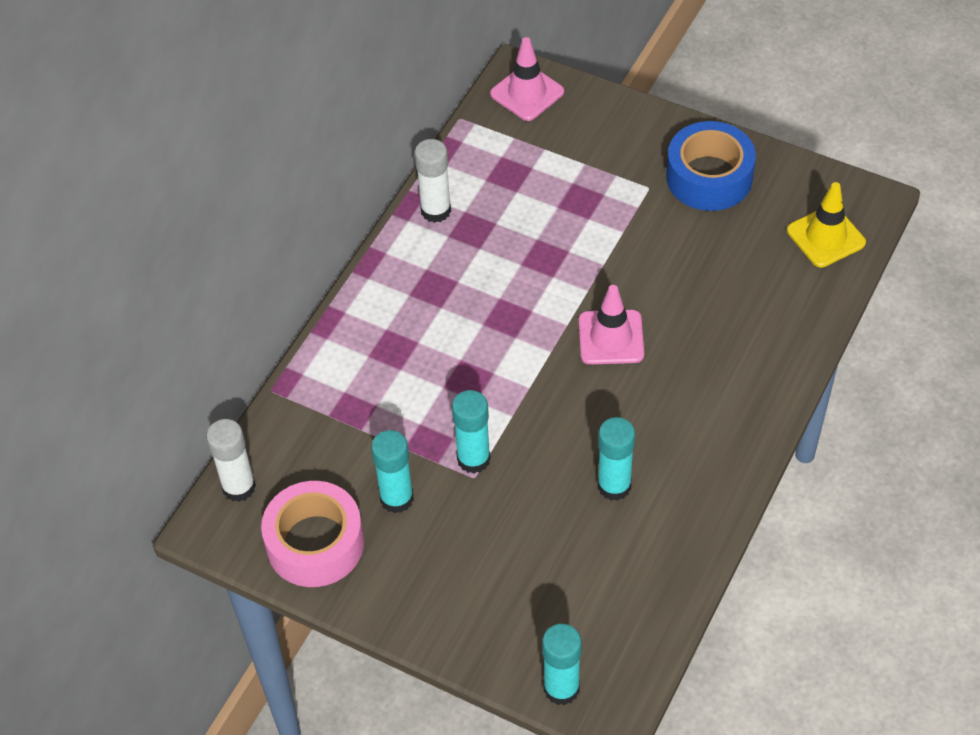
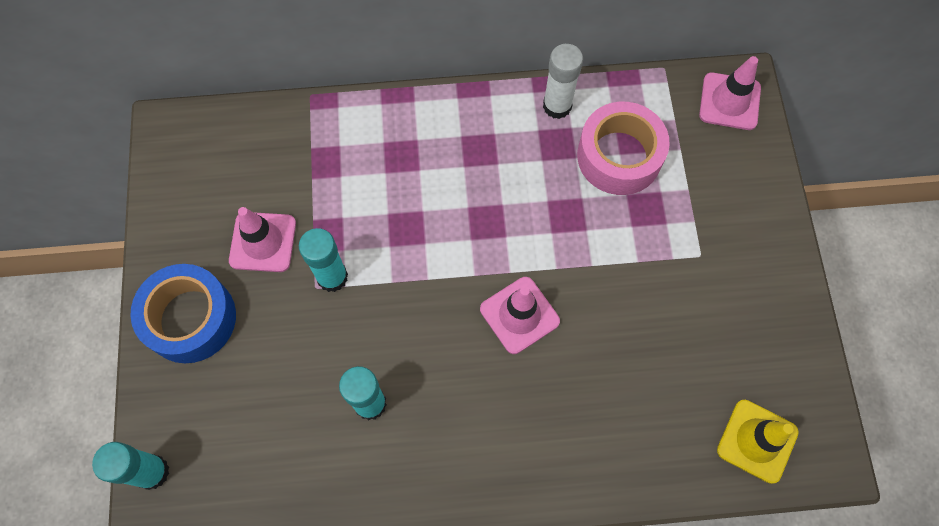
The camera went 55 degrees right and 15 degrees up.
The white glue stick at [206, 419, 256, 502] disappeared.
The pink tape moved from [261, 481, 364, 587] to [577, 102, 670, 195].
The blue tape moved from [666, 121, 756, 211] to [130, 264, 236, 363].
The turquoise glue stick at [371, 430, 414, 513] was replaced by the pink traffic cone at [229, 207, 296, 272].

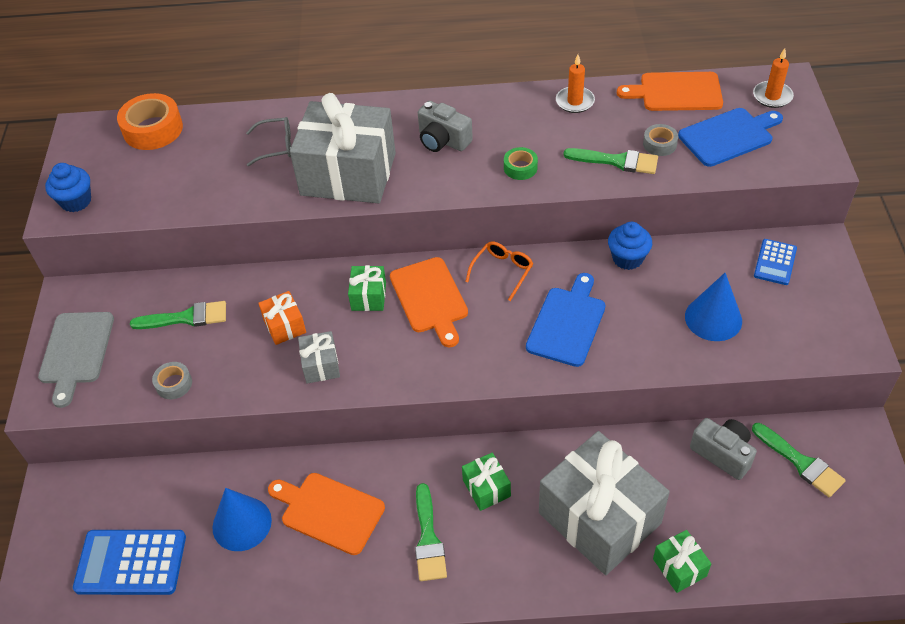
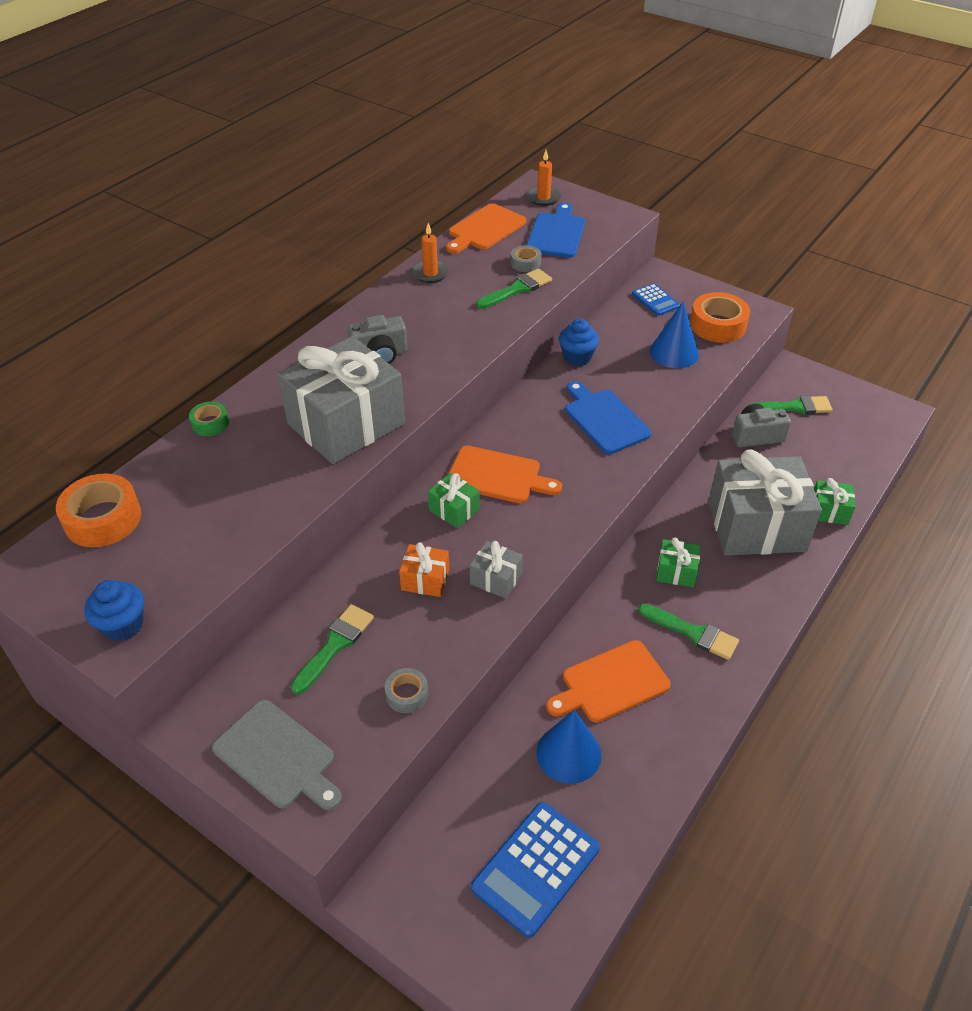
The camera went 55 degrees left and 5 degrees down.
The grey glasses at [246, 117, 291, 166] disappeared.
The orange glasses at [465, 241, 533, 301] disappeared.
The orange tape at [690, 292, 750, 343] appeared.
The green tape moved from [504, 147, 538, 180] to [189, 402, 229, 436].

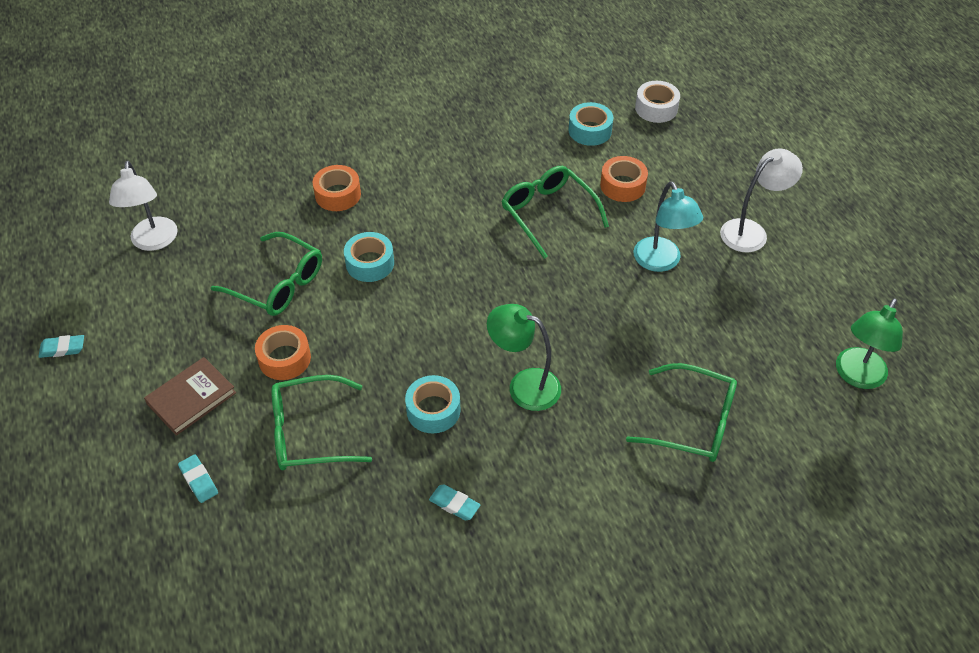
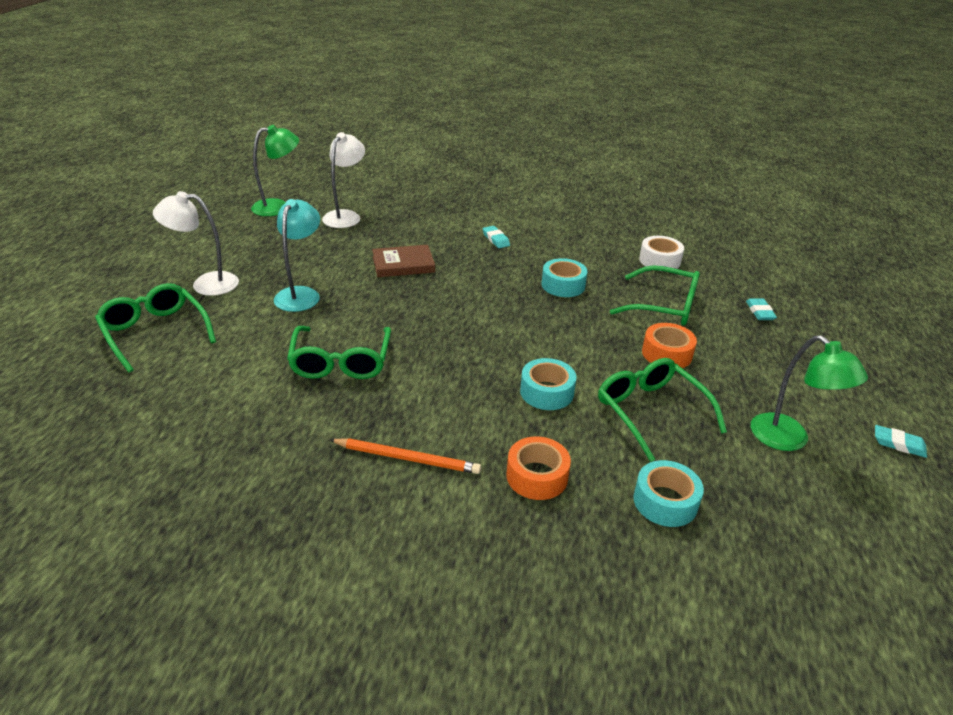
The camera went 150 degrees left and 15 degrees down.
The orange tape at [600, 156, 648, 202] disappeared.
The orange pencil at [329, 438, 481, 474] appeared.
The white lamp moved from [109, 161, 178, 251] to [322, 132, 365, 228].
The brown book moved from [144, 357, 236, 436] to [372, 245, 435, 277].
The turquoise eraser moved from [429, 484, 480, 520] to [483, 226, 510, 248].
The green lamp moved from [487, 304, 561, 411] to [751, 335, 868, 451].
The turquoise tape moved from [569, 102, 613, 146] to [633, 460, 704, 527].
The green glasses moved from [626, 363, 737, 462] to [95, 283, 216, 373].
The white tape moved from [635, 81, 680, 123] to [639, 236, 684, 269].

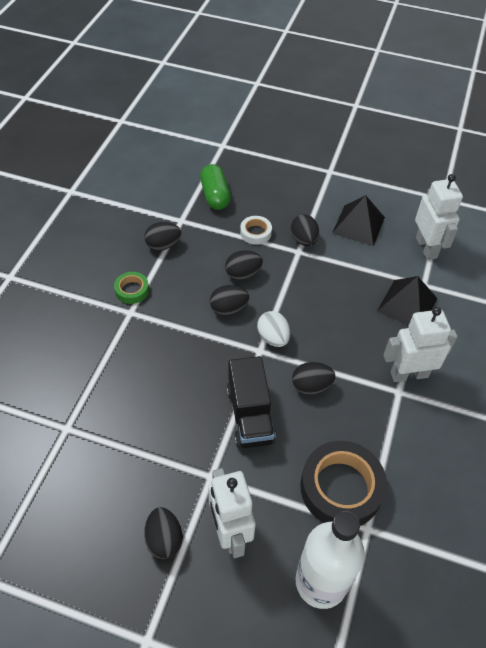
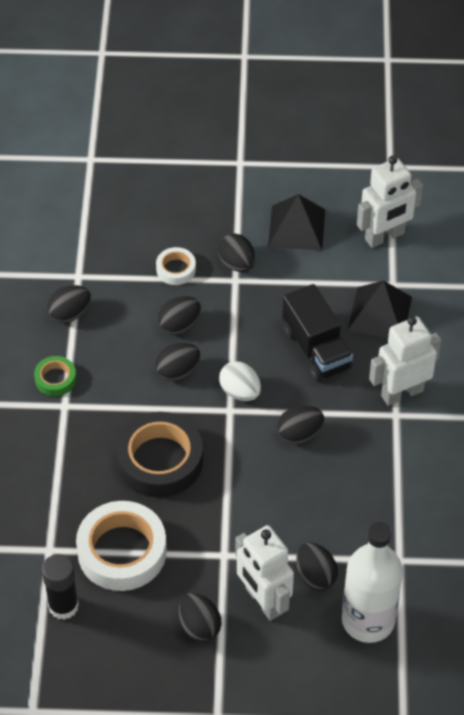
The camera went 15 degrees left and 0 degrees up.
The green capsule at [200, 164, 231, 210] disappeared.
The black glue stick at [42, 554, 79, 620] appeared.
The white tape at [76, 501, 167, 591] appeared.
The black egg at [296, 542, 338, 591] appeared.
The black truck moved from [227, 356, 276, 448] to [282, 284, 353, 381].
The black tape moved from [300, 441, 387, 526] to [116, 412, 203, 498].
The white robot at [415, 174, 463, 260] turned 90 degrees clockwise.

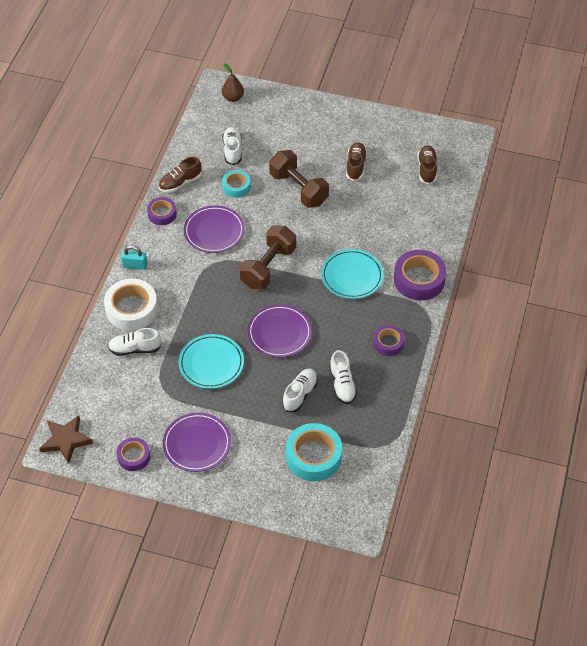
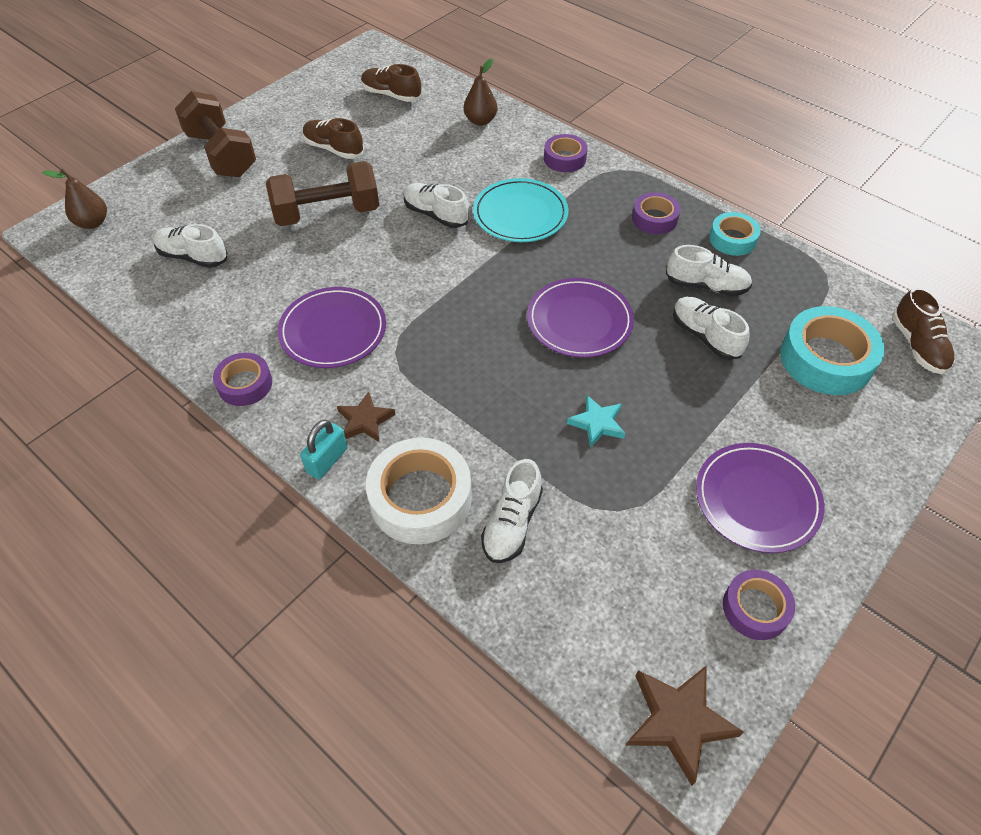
The camera went 65 degrees left and 0 degrees up.
The brown star at [337, 392, 395, 442] appeared.
The white shoe at [404, 183, 469, 228] appeared.
The brown pear at [464, 59, 497, 126] appeared.
The brown shoe moved from [159, 157, 202, 192] to [892, 287, 955, 374].
The turquoise tape moved from [222, 170, 251, 198] to [709, 212, 761, 256].
The brown dumbbell moved from [240, 225, 296, 290] to [175, 91, 256, 177].
The turquoise plate at [179, 334, 244, 389] was replaced by the turquoise star at [567, 395, 625, 448].
The purple tape at [394, 250, 446, 300] changed to 0.58 times the size.

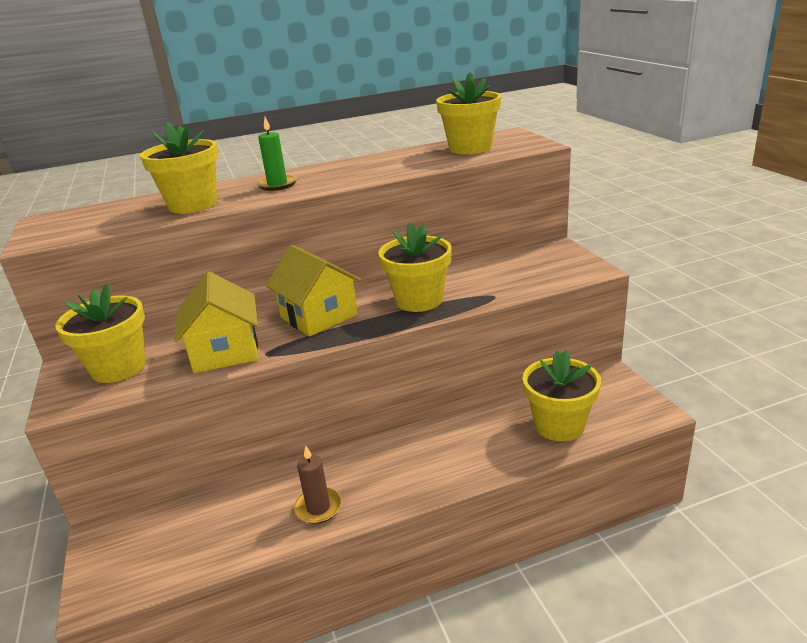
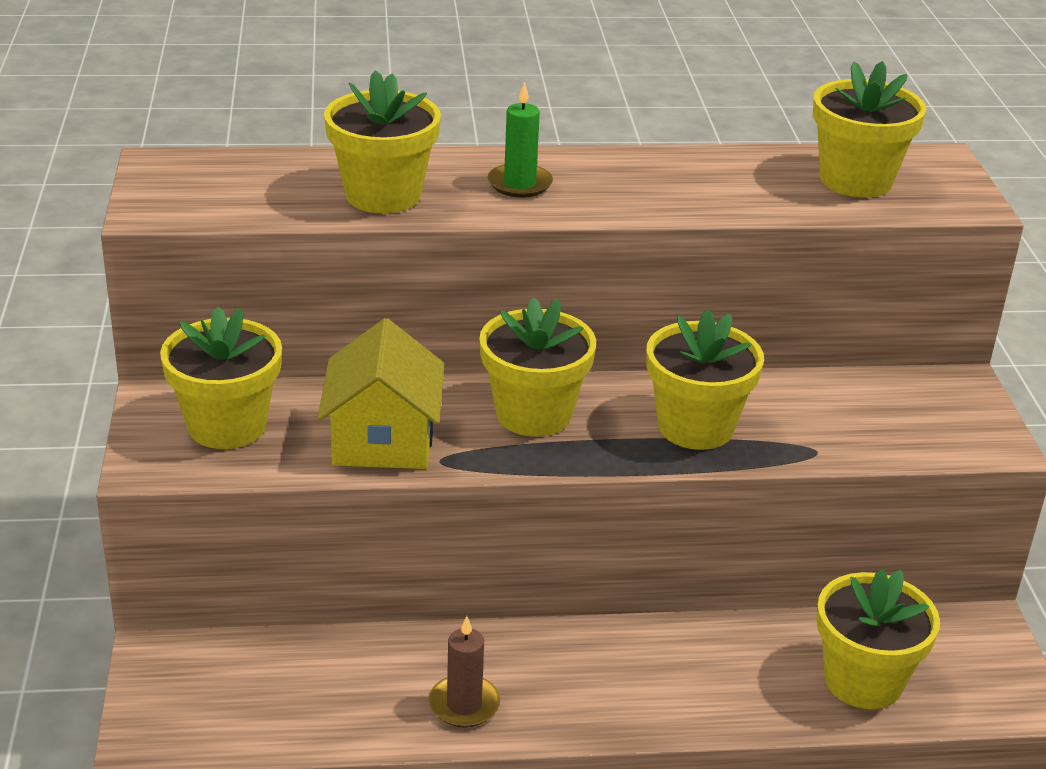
The camera went 10 degrees right and 5 degrees up.
The yellow house at [266, 245, 361, 336] was replaced by the yellow flower pot at [479, 298, 596, 437].

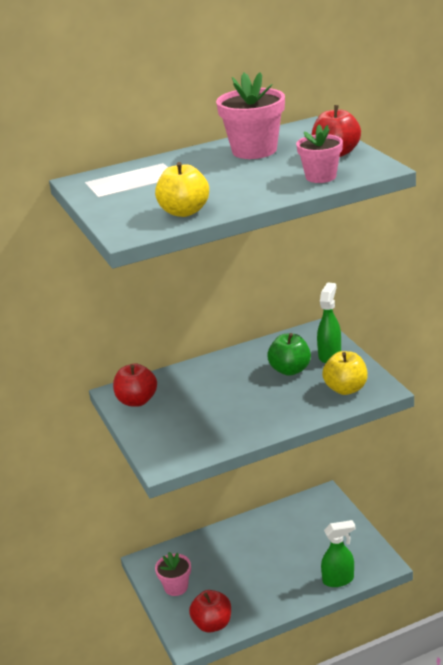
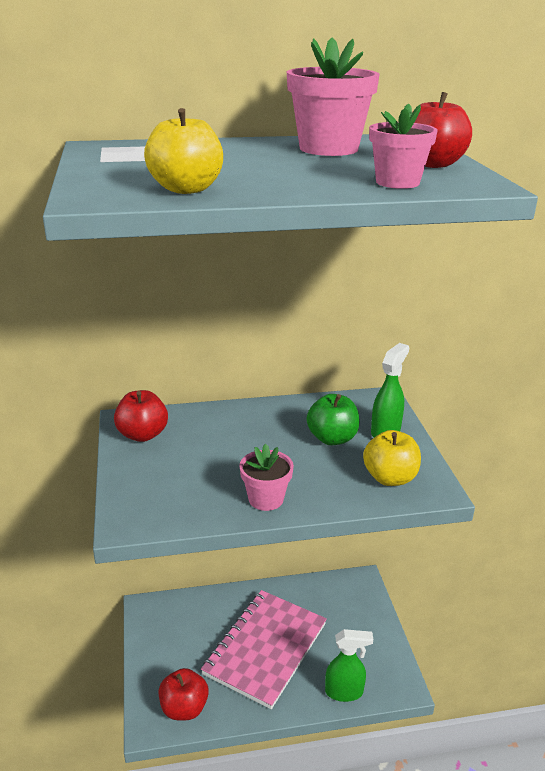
The camera went 10 degrees right and 0 degrees up.
The pink notebook at [201, 590, 327, 709] appeared.
The pink flower pot moved from [155, 552, 191, 596] to [239, 444, 294, 511].

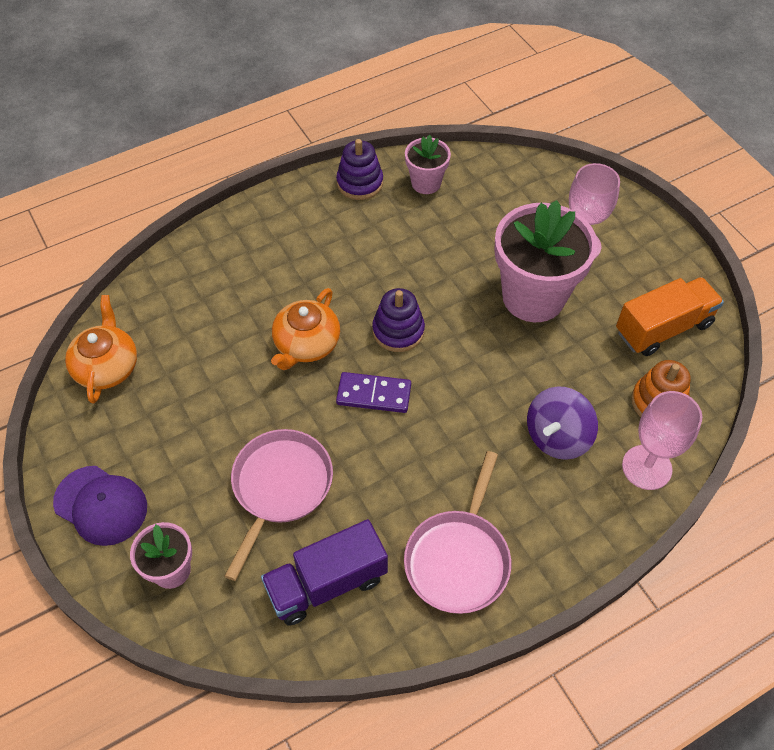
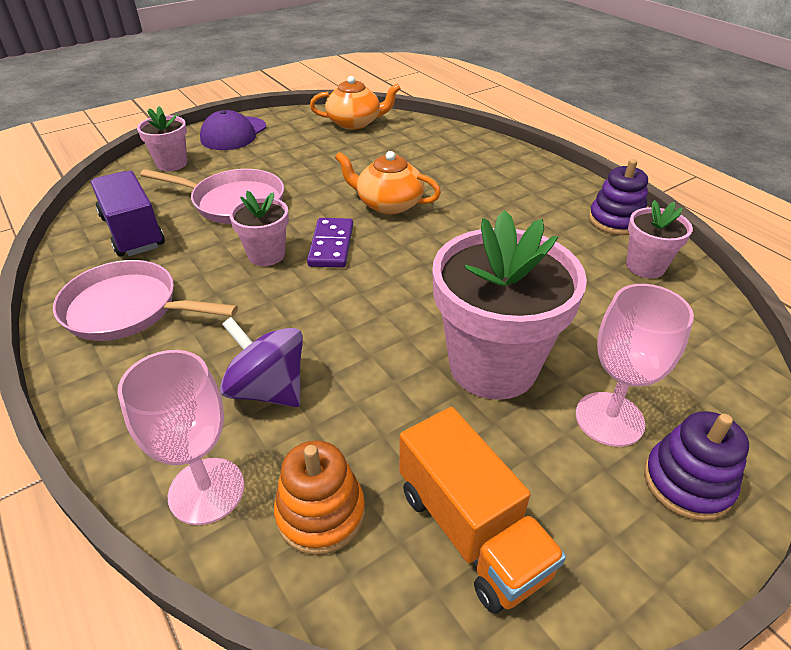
The camera went 85 degrees right and 15 degrees down.
The pink flower pot at [229, 191, 289, 266] appeared.
The purple stacking toy moved from [372, 288, 425, 352] to [644, 411, 749, 521].

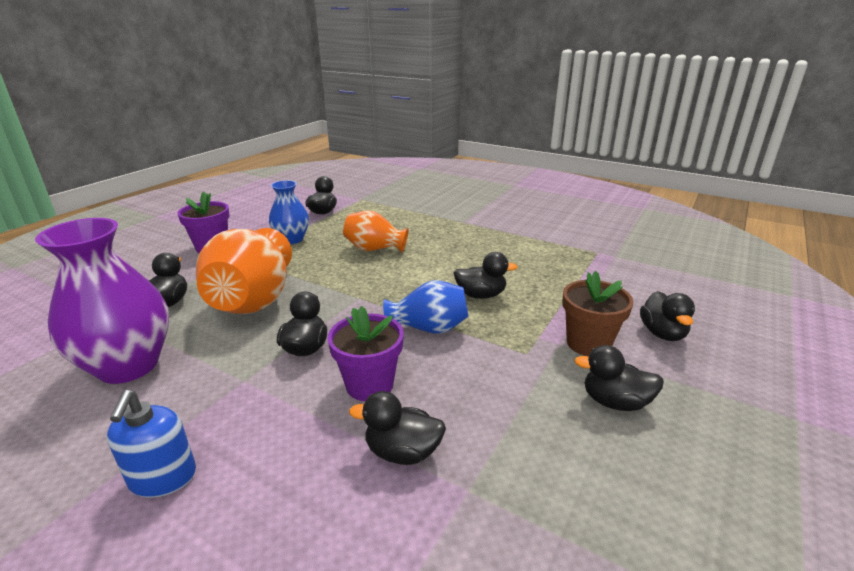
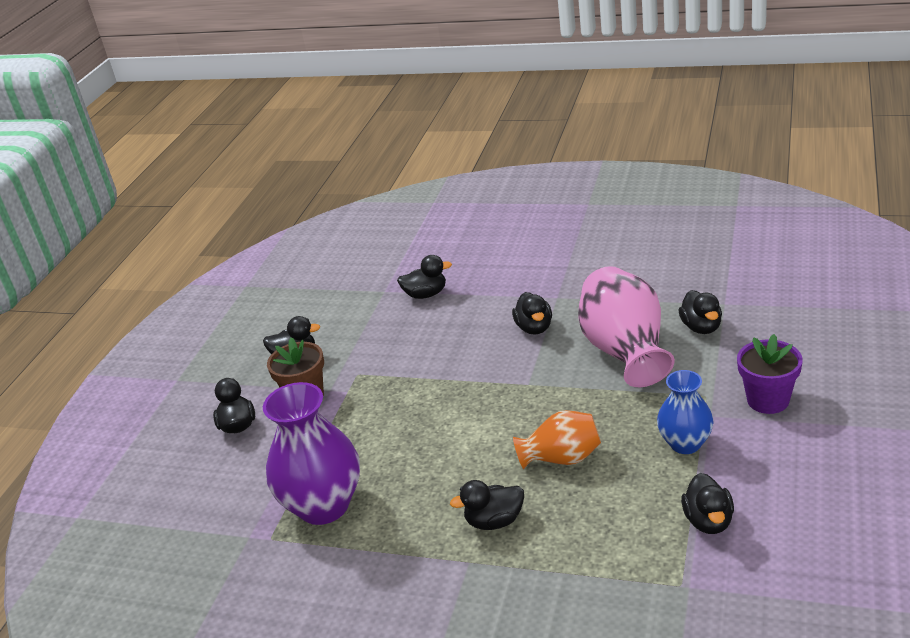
The camera went 170 degrees right and 5 degrees up.
The blue soap dispenser at [107, 390, 196, 498] disappeared.
The purple flower pot at [327, 306, 404, 401] disappeared.
The blue vase at [383, 280, 469, 334] disappeared.
The purple vase moved from [35, 218, 169, 384] to [263, 382, 360, 525].
The black duck moved from [454, 252, 518, 299] to [450, 480, 524, 530].
The orange vase at [196, 228, 292, 314] became the pink vase at [578, 266, 675, 387].

